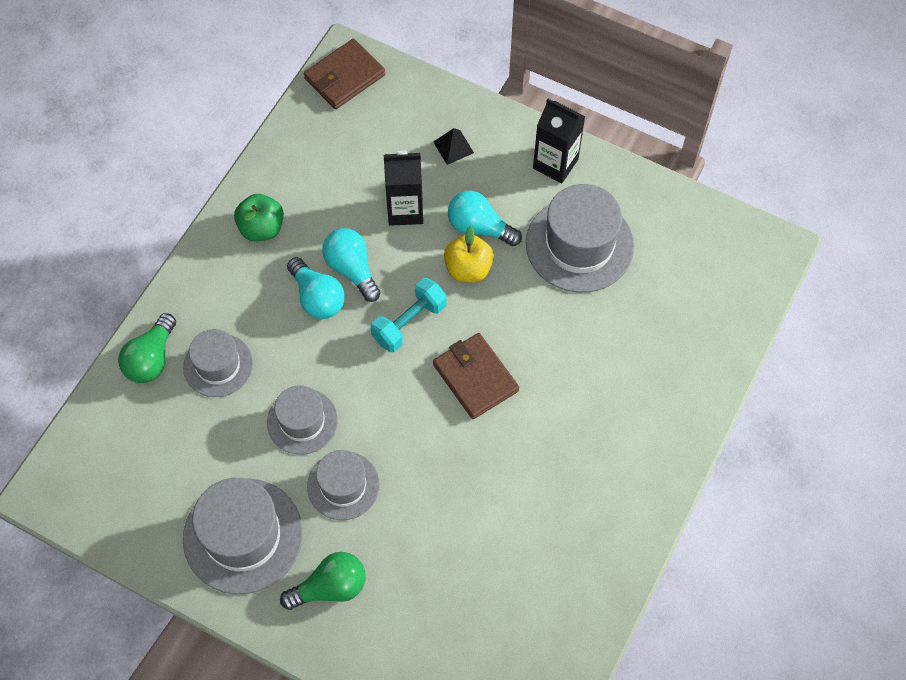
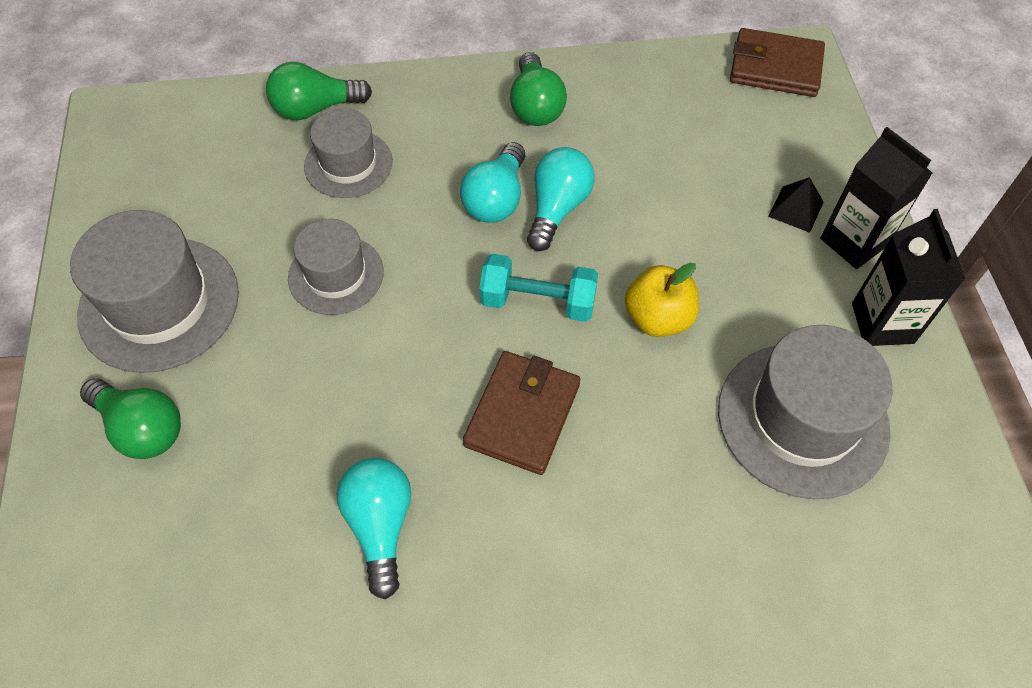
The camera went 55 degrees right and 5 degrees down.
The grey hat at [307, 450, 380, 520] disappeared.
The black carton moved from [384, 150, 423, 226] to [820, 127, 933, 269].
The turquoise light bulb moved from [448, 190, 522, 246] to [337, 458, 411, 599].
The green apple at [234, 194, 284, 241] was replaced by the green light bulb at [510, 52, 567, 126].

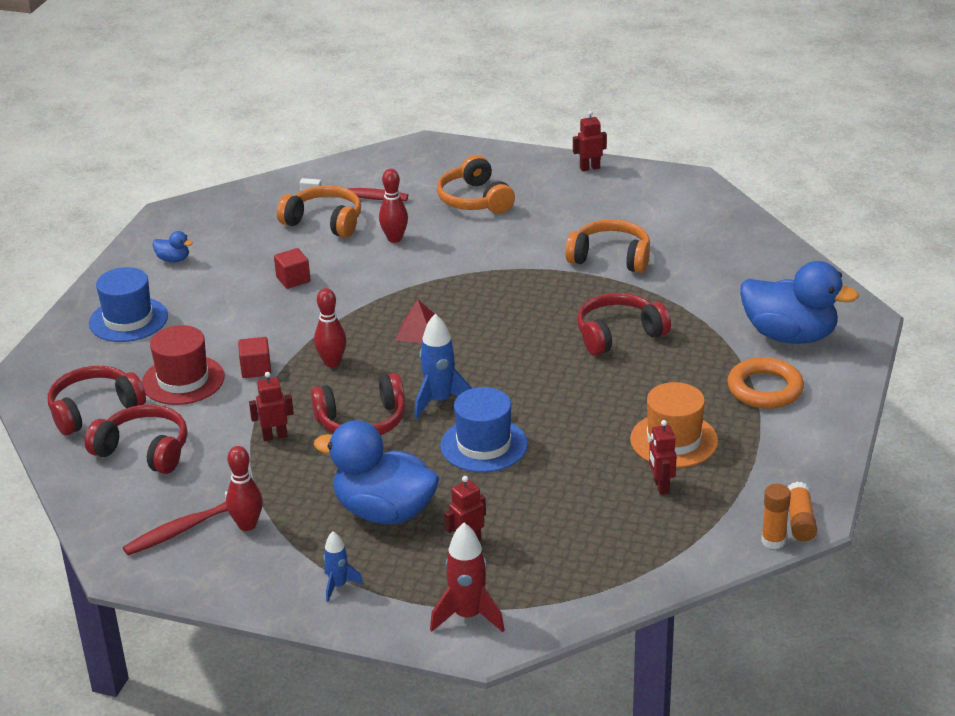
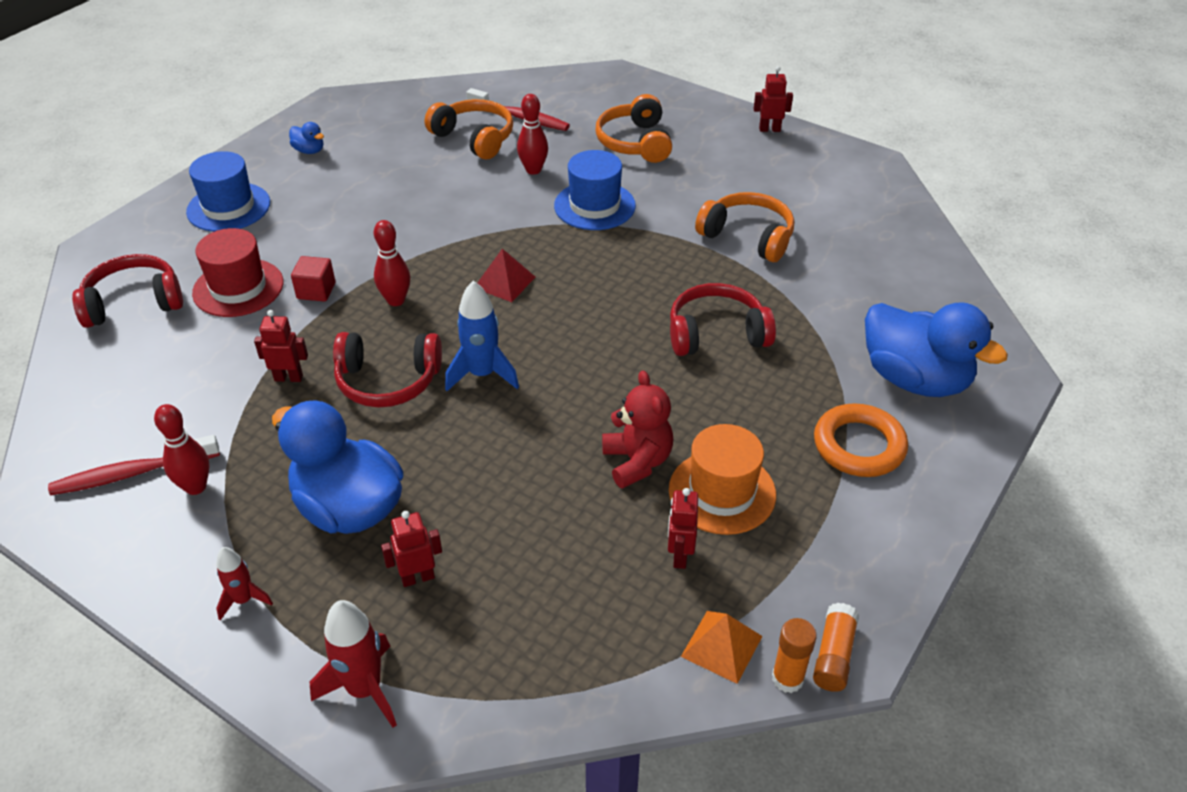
The camera went 15 degrees right and 10 degrees up.
The red headphones at [85, 404, 188, 474] disappeared.
The red cube at [274, 248, 310, 289] disappeared.
The red teddy bear at [602, 370, 673, 489] appeared.
The orange pyramid at [681, 611, 762, 684] appeared.
The blue hat moved from [440, 387, 528, 472] to [554, 150, 636, 230].
The blue rocket at [323, 531, 363, 602] became the red rocket at [216, 547, 273, 620].

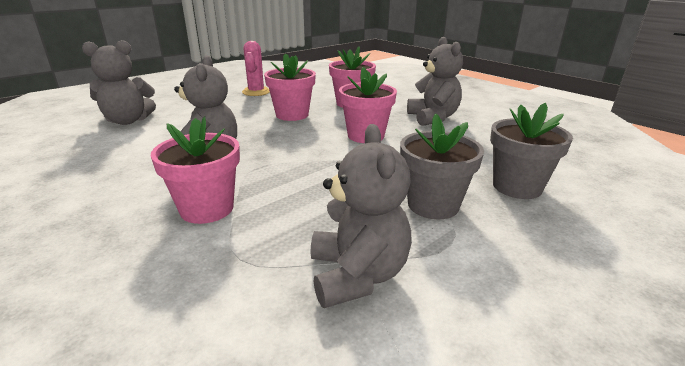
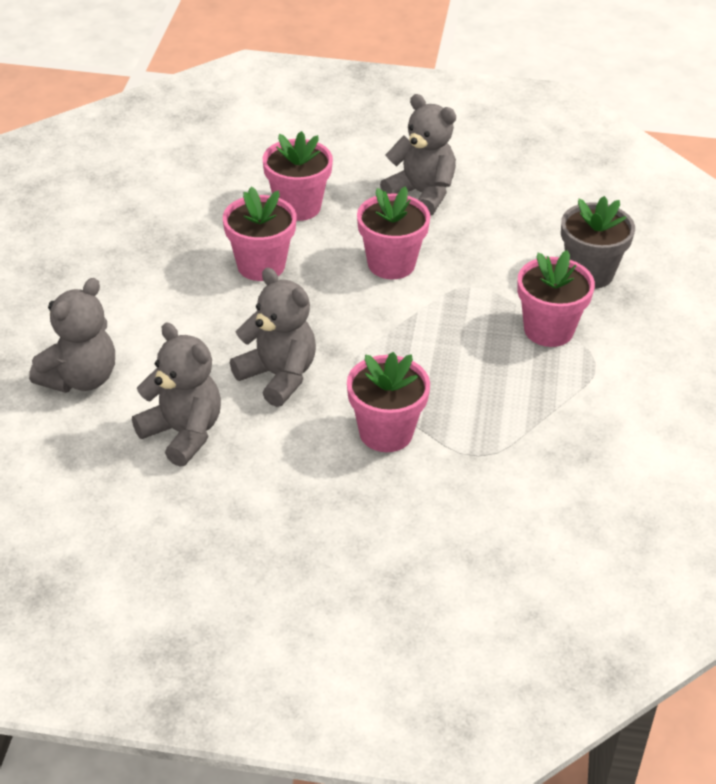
The camera went 40 degrees left and 15 degrees up.
The pink cactus at [242, 41, 270, 96] disappeared.
The grey teddy bear moved from [310, 124, 412, 308] to [132, 323, 221, 467].
The grey flower pot at [400, 113, 484, 219] became the pink flower pot at [517, 250, 595, 347].

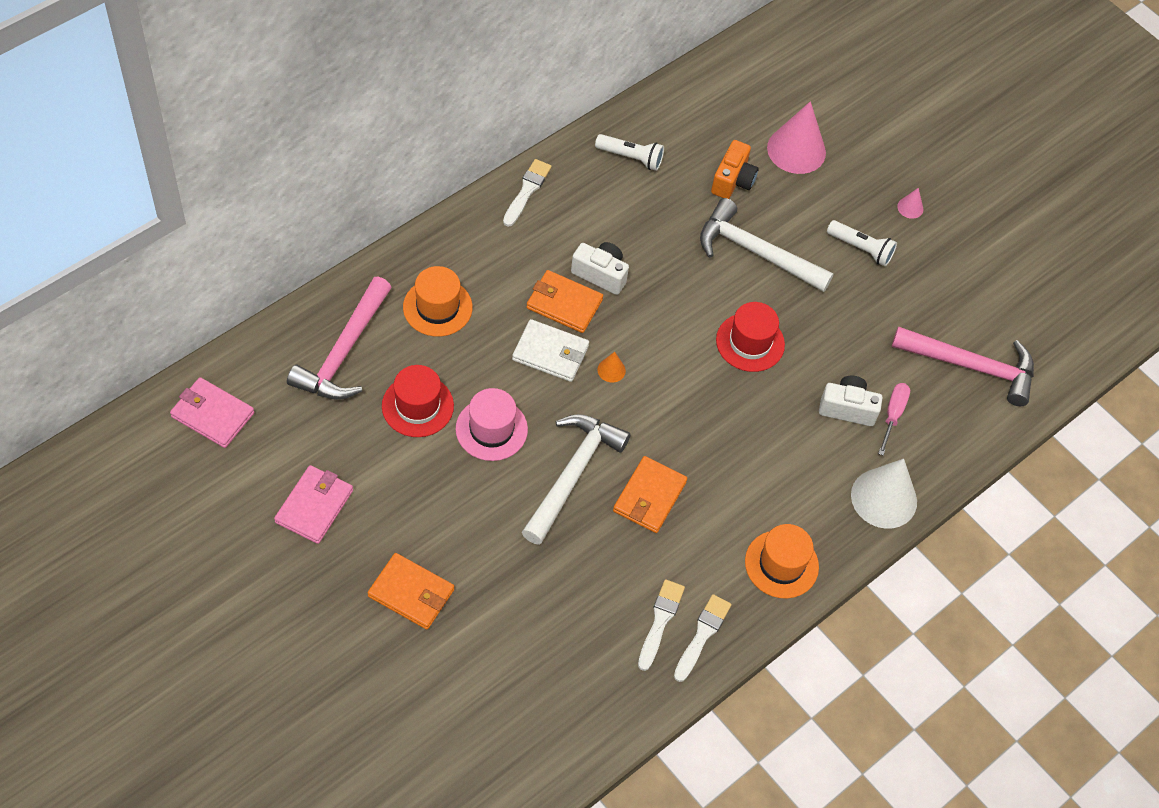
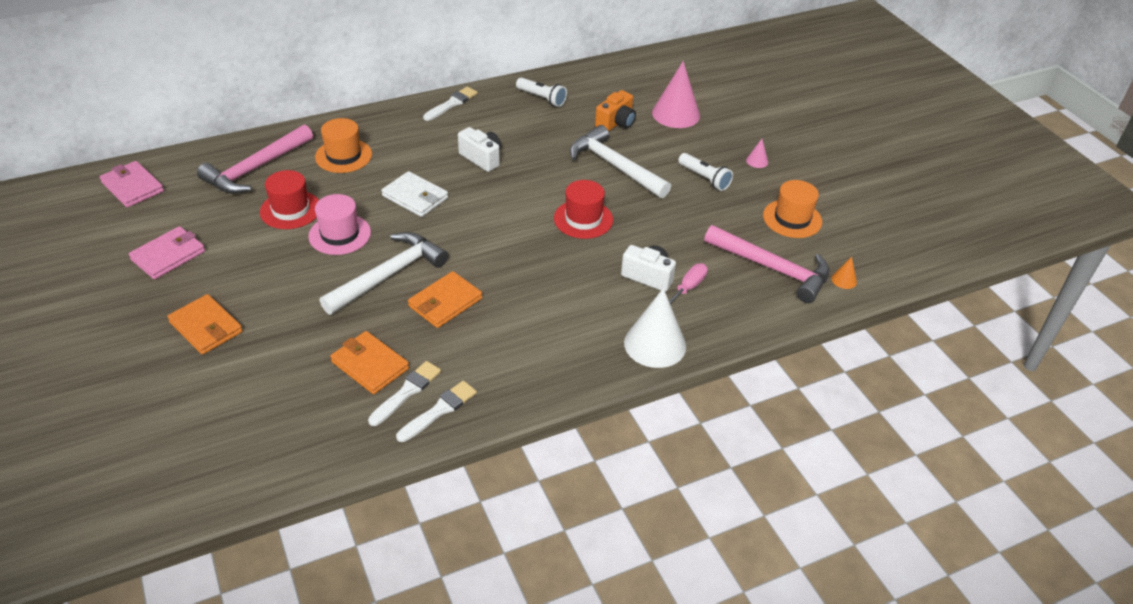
The camera went 20 degrees right and 15 degrees down.
The orange wallet moved from [527, 270, 603, 333] to [330, 331, 409, 394].
The orange cone moved from [598, 352, 626, 383] to [831, 257, 857, 289].
The orange hat moved from [745, 524, 819, 598] to [763, 180, 822, 238].

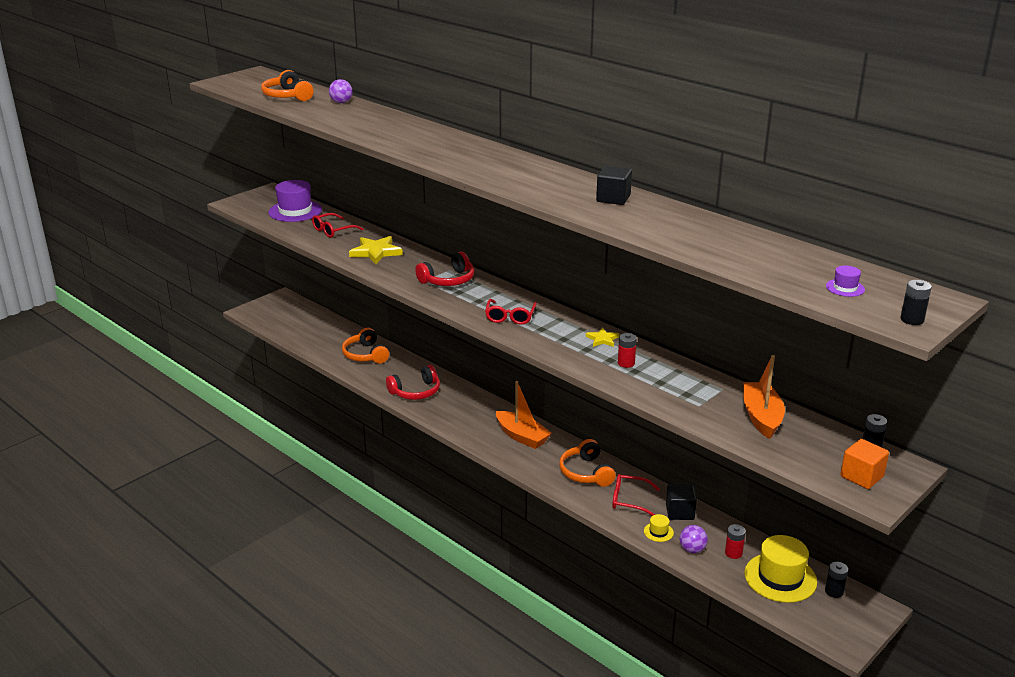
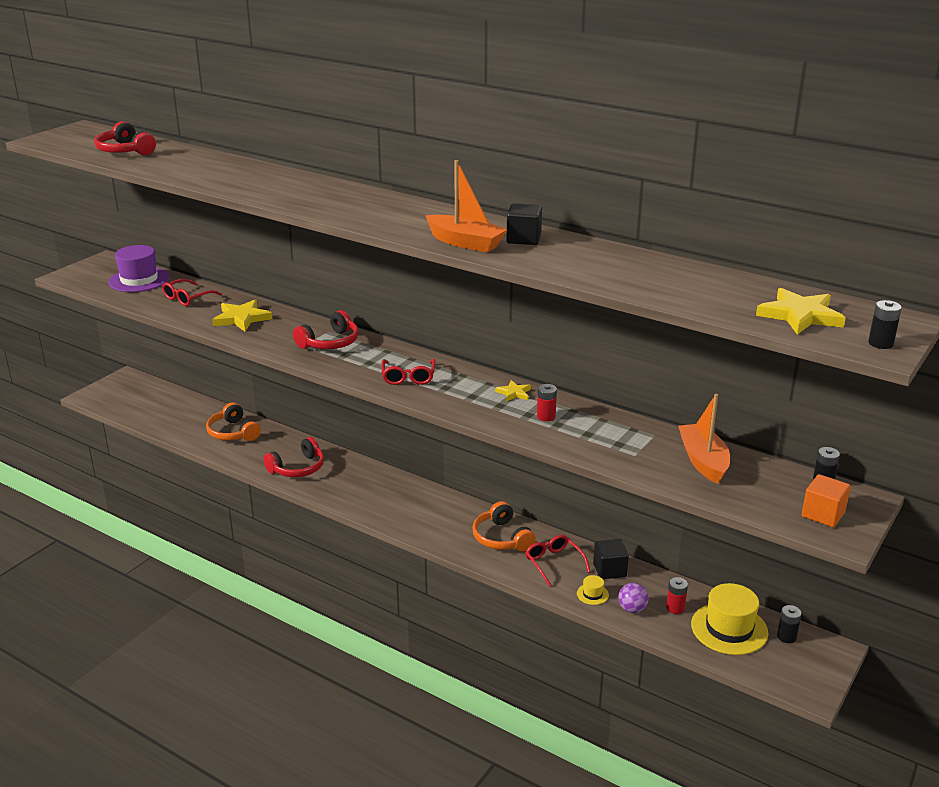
The camera went 10 degrees left and 0 degrees up.
The purple ball at [329, 79, 353, 103] disappeared.
The orange boat moved from [496, 381, 552, 449] to [425, 160, 508, 253].
The purple hat at [826, 265, 865, 297] was replaced by the yellow star at [756, 288, 846, 334].
The orange headphones at [261, 70, 314, 101] became the red headphones at [94, 121, 156, 155].
The red glasses at [612, 474, 660, 516] turned 60 degrees clockwise.

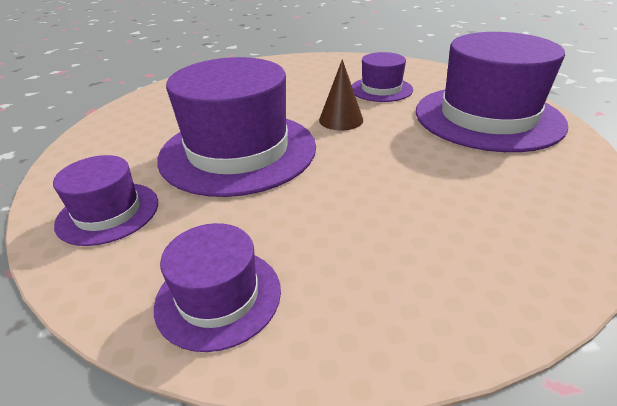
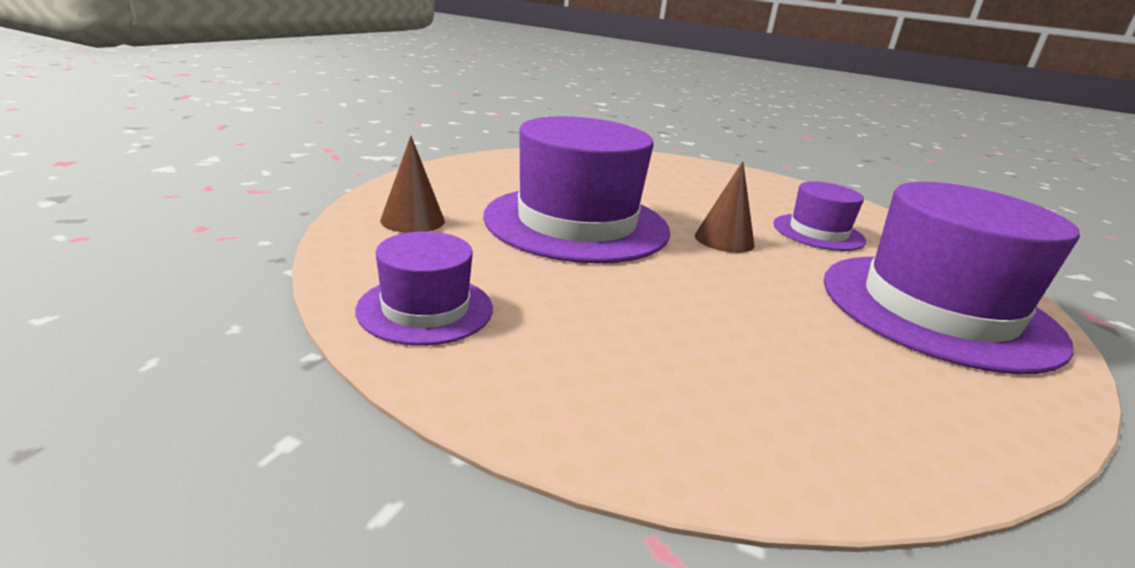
The camera went 30 degrees right and 10 degrees down.
The purple hat at [53, 155, 158, 246] was replaced by the brown cone at [380, 136, 445, 233].

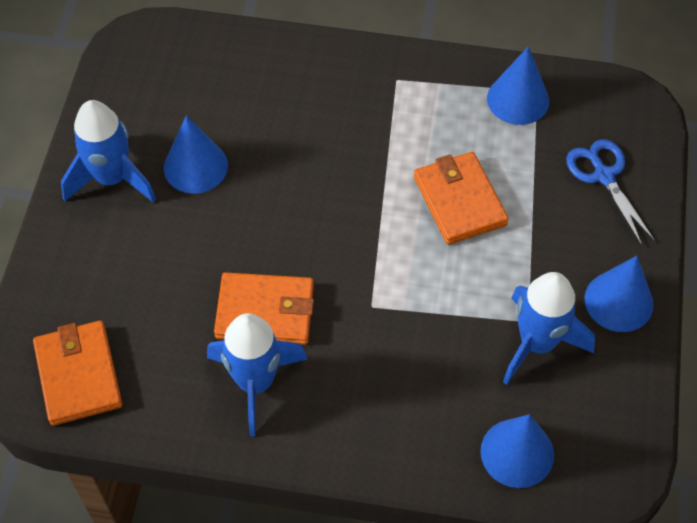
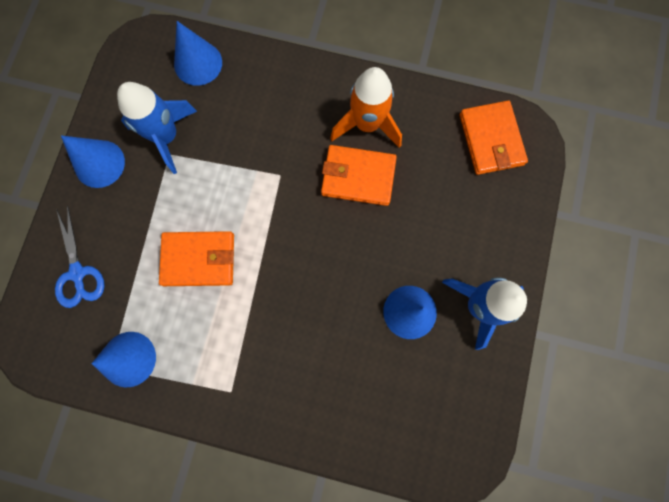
The camera went 175 degrees left and 20 degrees up.
The blue rocket at [207, 313, 308, 436] became the orange rocket at [330, 67, 402, 148].
The orange wallet at [414, 152, 509, 245] turned 75 degrees counterclockwise.

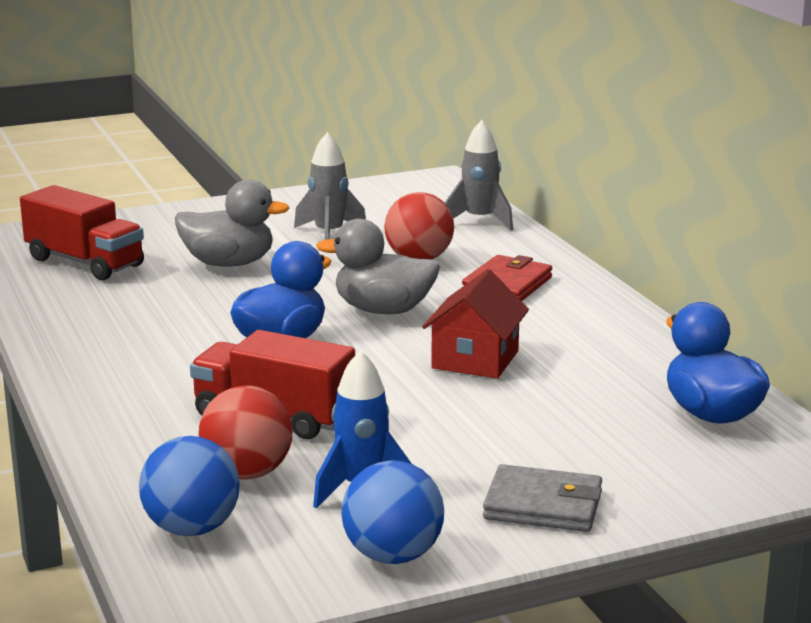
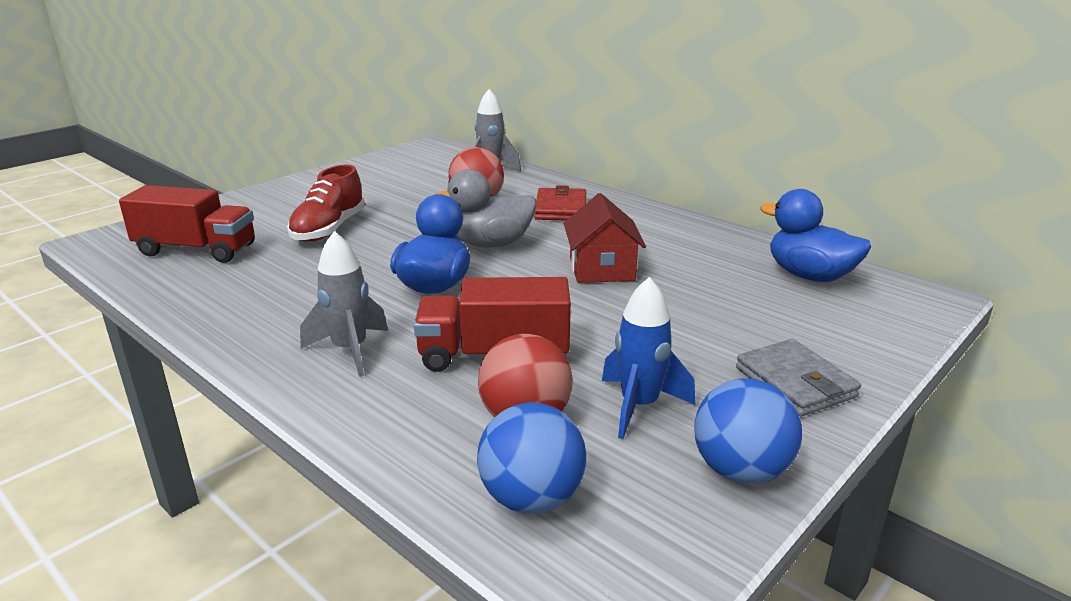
The camera went 25 degrees left and 5 degrees up.
The grey rocket moved from [294, 132, 366, 240] to [300, 231, 388, 377].
The grey duck at [175, 179, 290, 267] was replaced by the red shoe at [287, 165, 365, 242].
The grey wallet at [483, 464, 602, 532] turned 75 degrees clockwise.

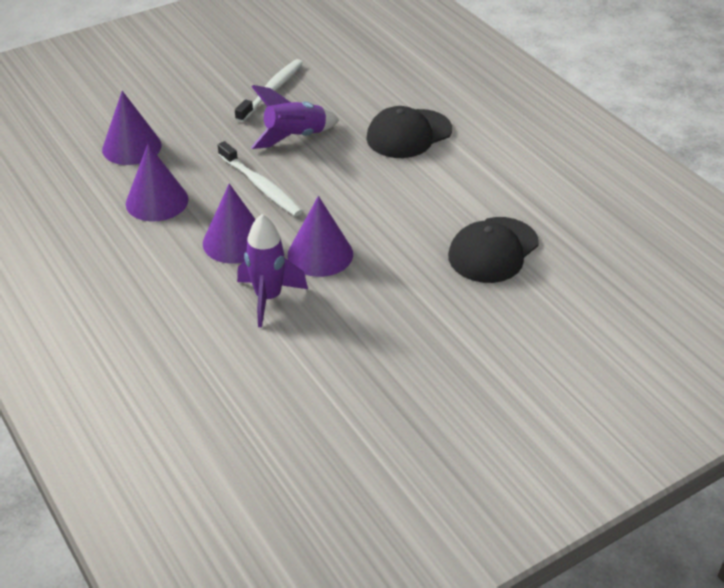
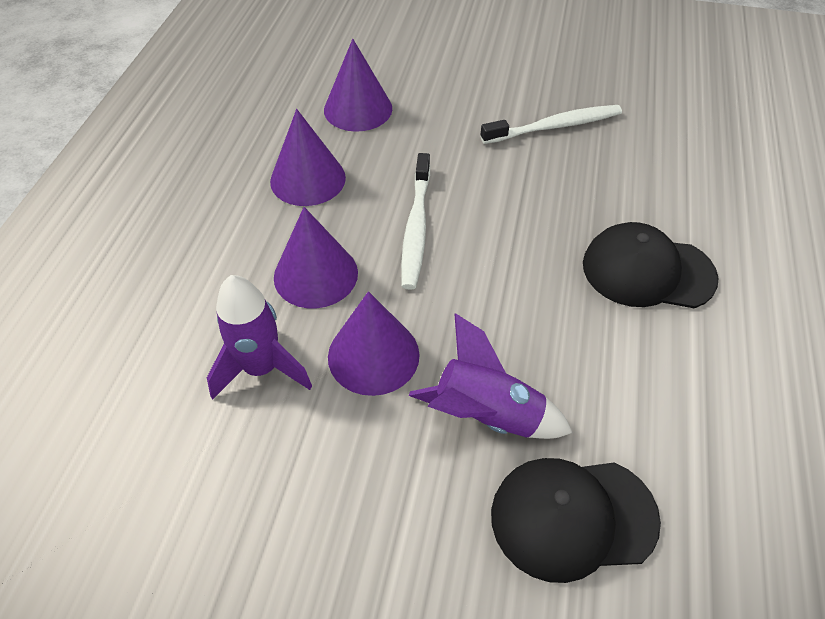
The camera went 45 degrees right and 10 degrees up.
The purple rocket moved from [251, 85, 339, 149] to [409, 313, 573, 439].

